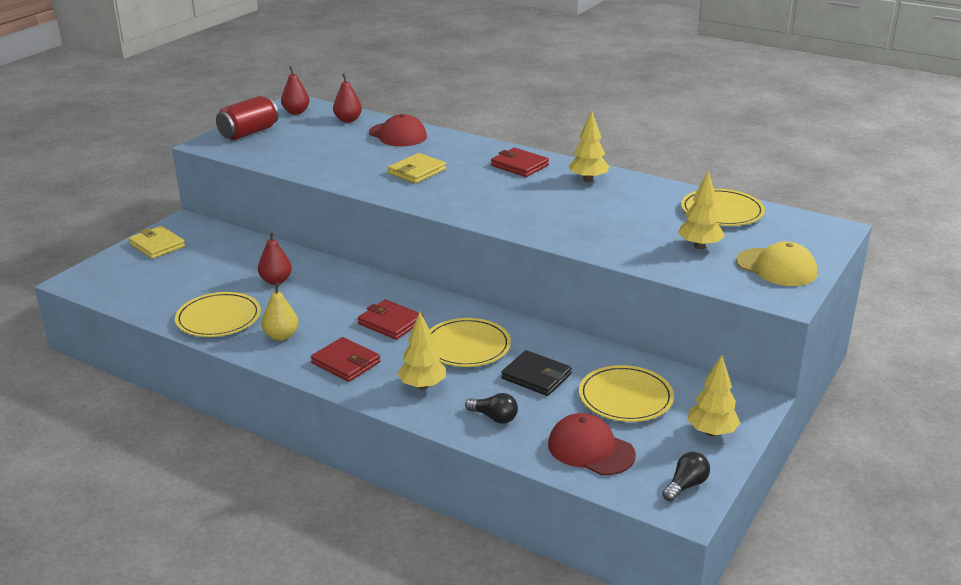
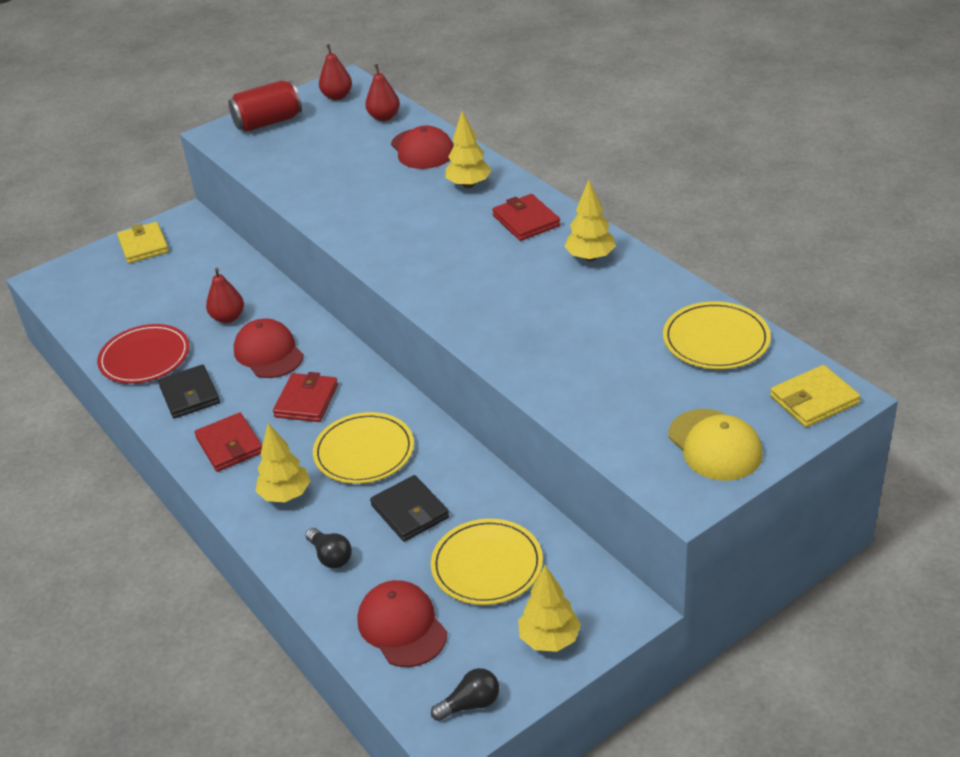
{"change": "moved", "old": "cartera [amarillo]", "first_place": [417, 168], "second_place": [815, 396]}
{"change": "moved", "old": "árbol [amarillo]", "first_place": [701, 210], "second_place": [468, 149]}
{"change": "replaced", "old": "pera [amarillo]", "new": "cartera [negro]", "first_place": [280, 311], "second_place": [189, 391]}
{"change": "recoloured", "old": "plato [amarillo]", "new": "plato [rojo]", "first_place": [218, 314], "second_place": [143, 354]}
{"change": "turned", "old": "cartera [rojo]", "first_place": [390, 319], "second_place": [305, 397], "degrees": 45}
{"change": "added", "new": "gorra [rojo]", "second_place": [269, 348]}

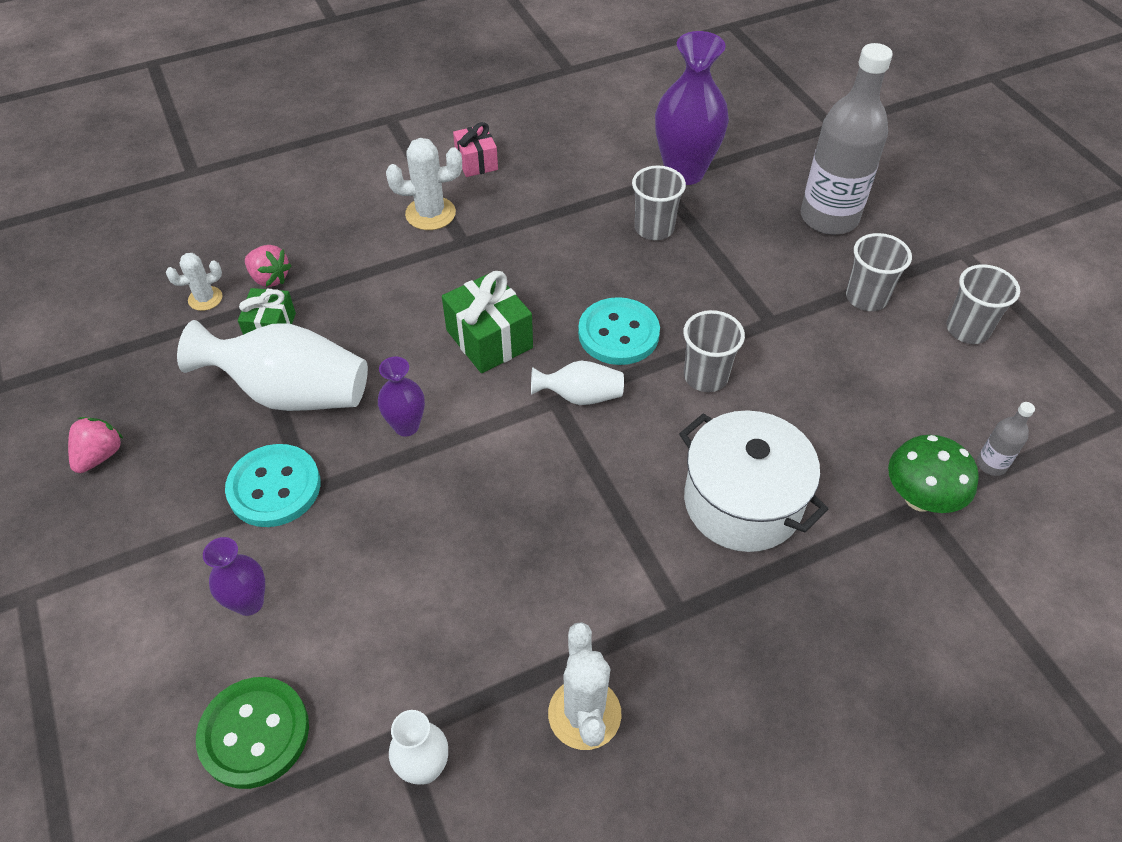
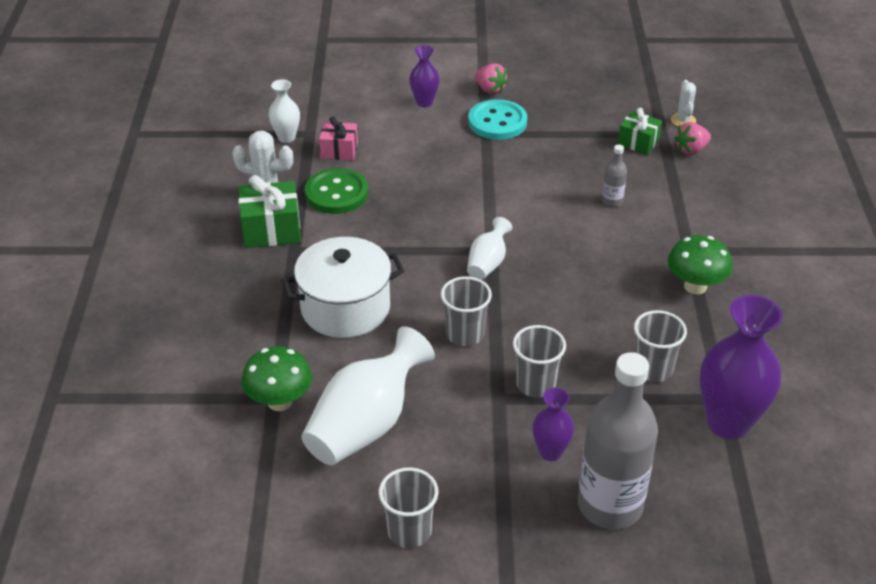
{"change": "moved", "old": "regalo [rosa]", "first_place": [475, 149], "second_place": [338, 138]}
{"change": "removed", "old": "cactus [blanco]", "first_place": [424, 184]}
{"change": "moved", "old": "vaso [gris]", "first_place": [879, 272], "second_place": [539, 361]}
{"change": "moved", "old": "regalo [verde]", "first_place": [487, 322], "second_place": [269, 211]}
{"change": "removed", "old": "botón [turquesa]", "first_place": [619, 331]}
{"change": "moved", "old": "florero [blanco]", "first_place": [272, 365], "second_place": [368, 395]}
{"change": "moved", "old": "florero [morado]", "first_place": [401, 397], "second_place": [553, 424]}
{"change": "moved", "old": "botella [gris]", "first_place": [1006, 439], "second_place": [614, 176]}
{"change": "moved", "old": "fresa [rosa]", "first_place": [96, 445], "second_place": [491, 79]}
{"change": "moved", "old": "botón [verde]", "first_place": [252, 733], "second_place": [336, 191]}
{"change": "added", "new": "seta [verde]", "second_place": [700, 264]}

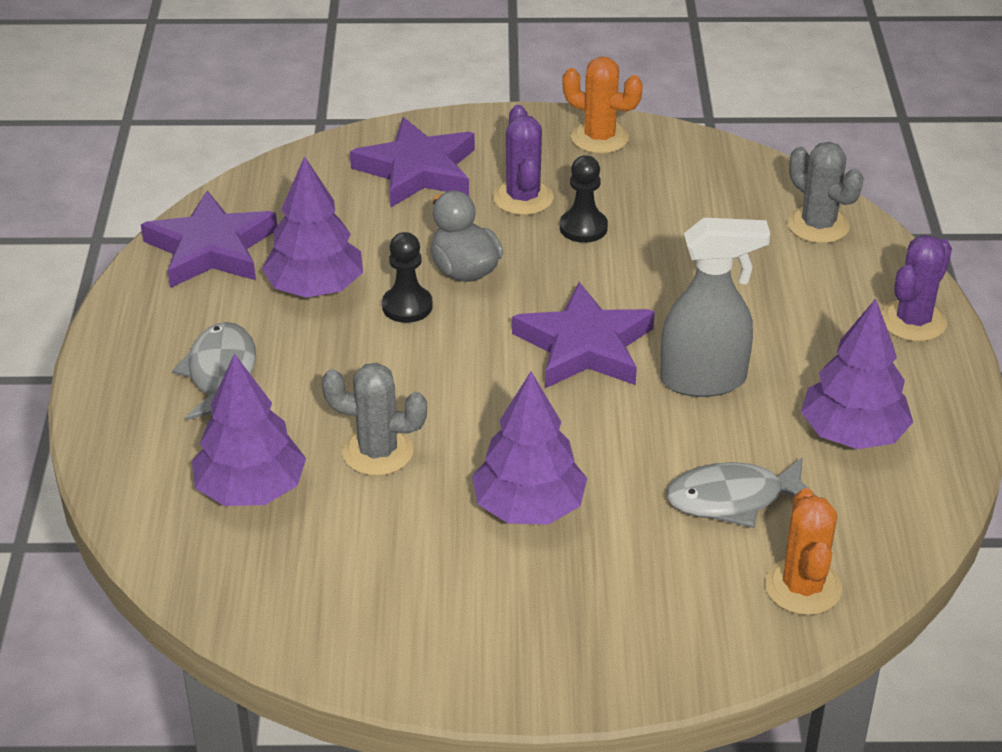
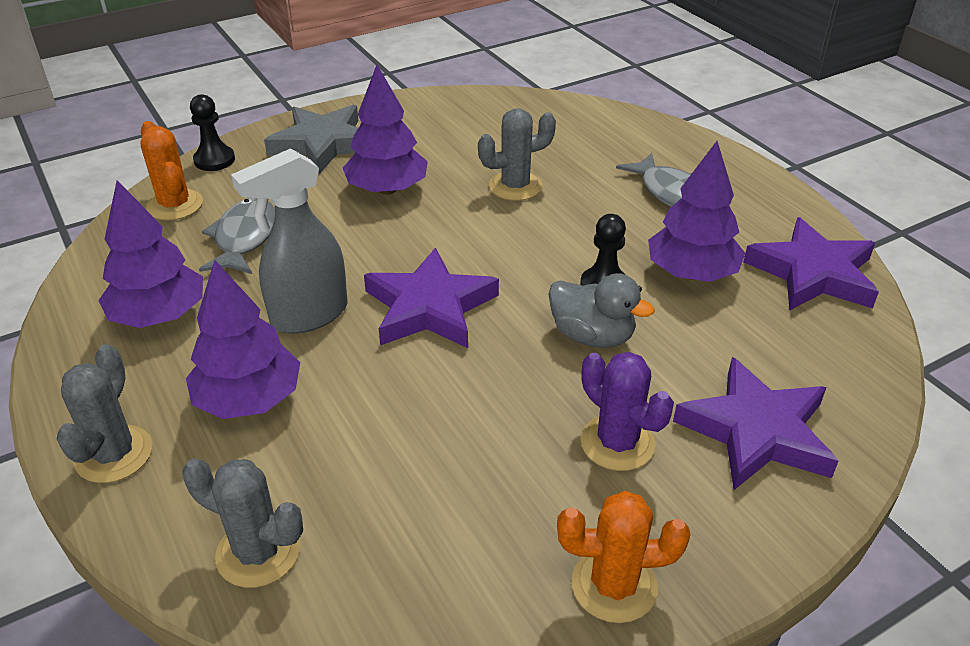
{"change": "moved", "old": "peón [negro]", "first_place": [584, 199], "second_place": [212, 132]}
{"change": "recoloured", "old": "cactus [morado]", "new": "cactus [gris]", "first_place": [916, 288], "second_place": [104, 413]}
{"change": "moved", "old": "árbol [morado]", "first_place": [249, 429], "second_place": [243, 339]}
{"change": "turned", "old": "pez [gris]", "first_place": [742, 492], "second_place": [237, 236], "degrees": -45}
{"change": "added", "new": "estrella [gris]", "second_place": [311, 139]}

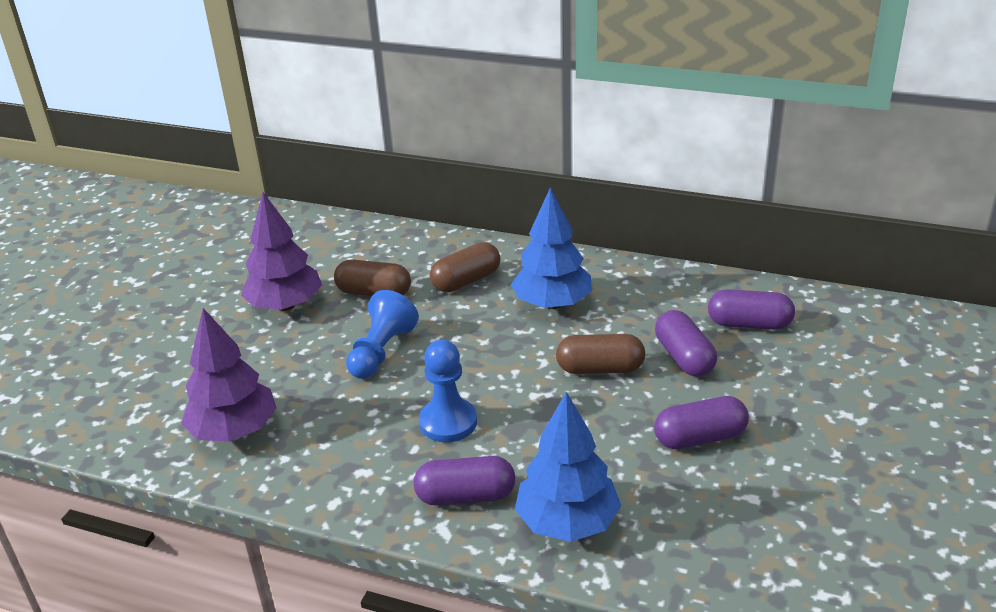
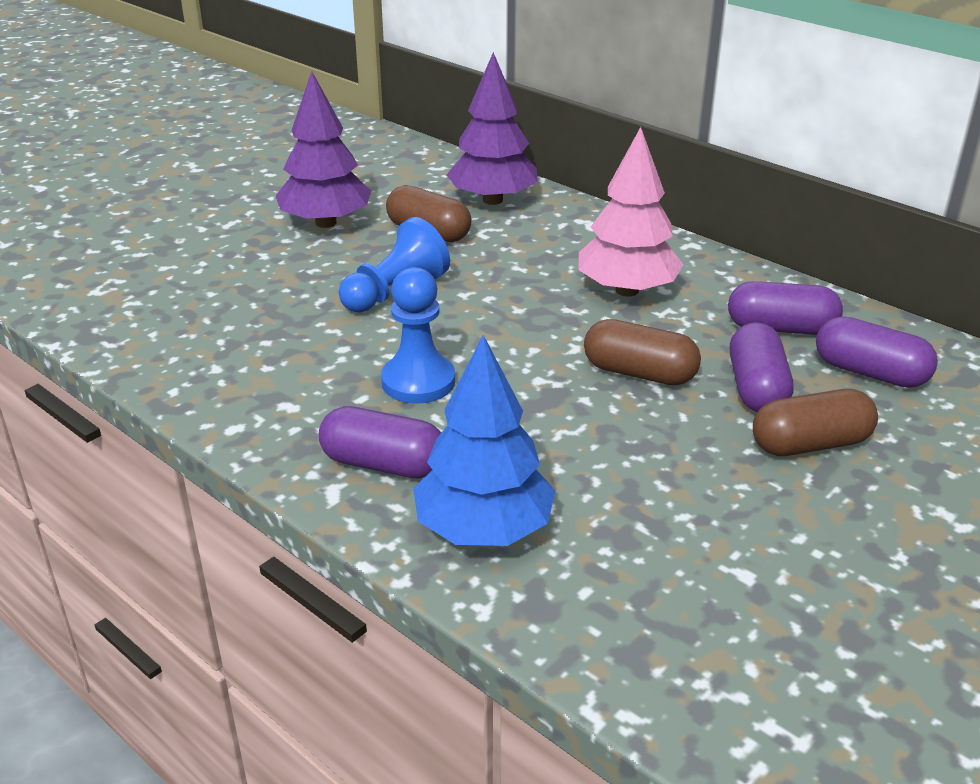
{"change": "recoloured", "old": "árbol [azul]", "new": "árbol [rosa]", "first_place": [551, 248], "second_place": [631, 212]}
{"change": "moved", "old": "cápsula [marrón]", "first_place": [465, 267], "second_place": [815, 422]}
{"change": "moved", "old": "árbol [morado]", "first_place": [229, 375], "second_place": [491, 128]}
{"change": "moved", "old": "cápsula [morado]", "first_place": [701, 422], "second_place": [785, 308]}

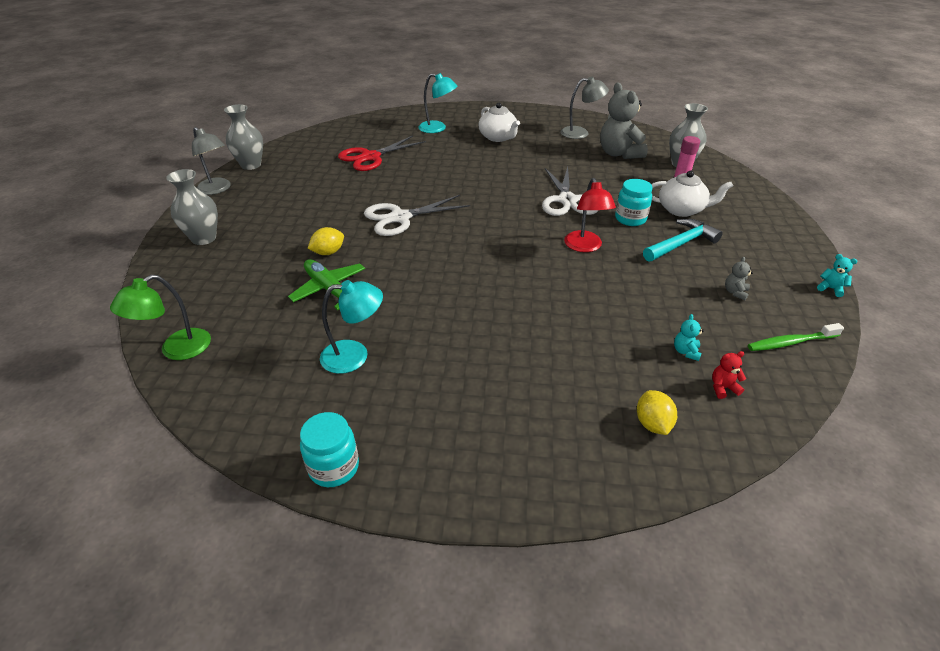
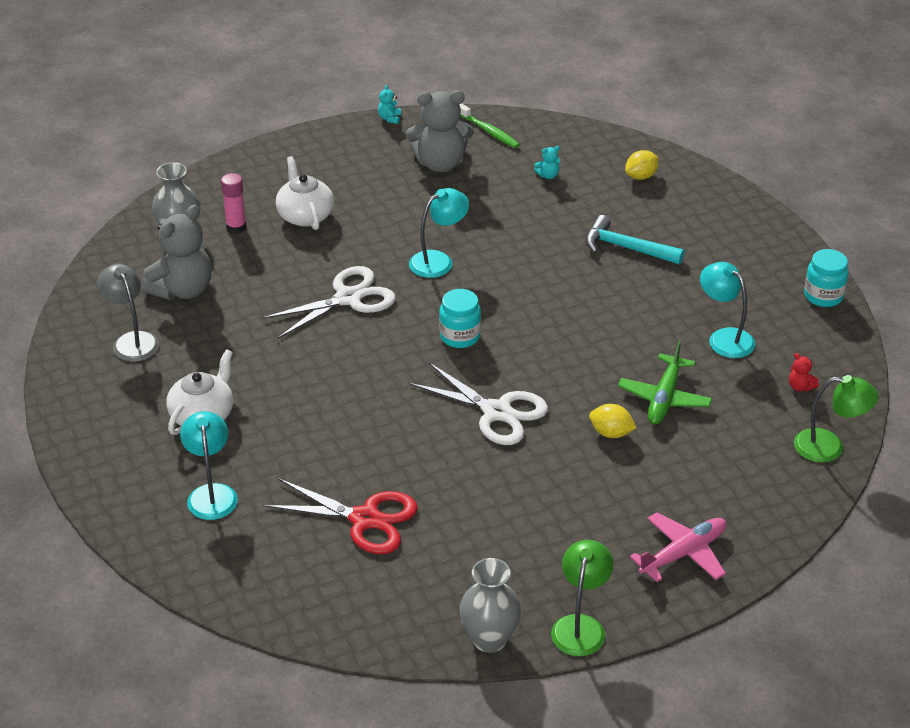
{"change": "recoloured", "old": "lámpara [gris]", "new": "lámpara [verde]", "first_place": [211, 161], "second_place": [582, 598]}
{"change": "replaced", "old": "florero [gris]", "new": "avión [rosa]", "first_place": [192, 207], "second_place": [678, 547]}
{"change": "recoloured", "old": "lámpara [rojo]", "new": "lámpara [turquesa]", "first_place": [590, 215], "second_place": [439, 233]}
{"change": "moved", "old": "tarro [turquesa]", "first_place": [634, 202], "second_place": [460, 318]}
{"change": "moved", "old": "martillo [turquesa]", "first_place": [683, 240], "second_place": [635, 239]}
{"change": "resized", "old": "osito [gris]", "first_place": [739, 278], "second_place": [440, 131], "factor": 2.49}
{"change": "moved", "old": "osito [rojo]", "first_place": [729, 375], "second_place": [804, 372]}

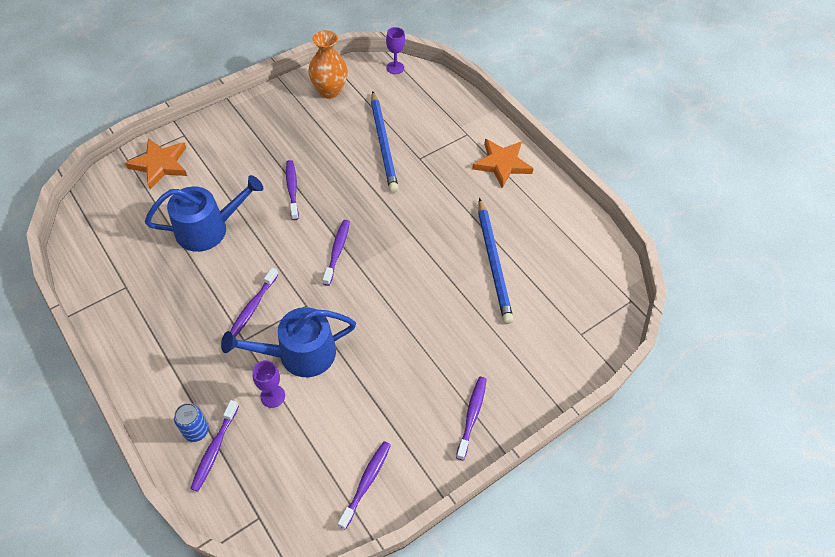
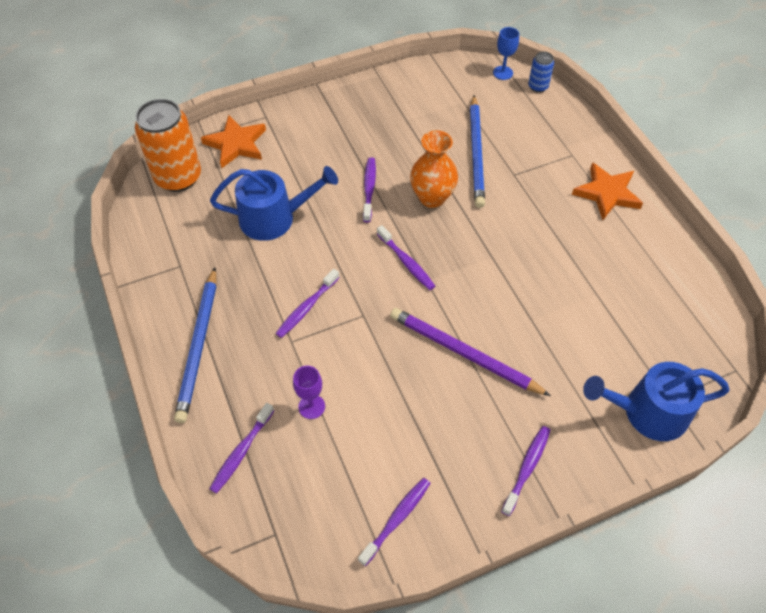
{"change": "recoloured", "old": "copa [morado]", "new": "copa [azul]", "first_place": [395, 50], "second_place": [506, 53]}
{"change": "moved", "old": "florero [naranja]", "first_place": [328, 64], "second_place": [434, 169]}
{"change": "moved", "old": "lápiz [azul]", "first_place": [496, 261], "second_place": [195, 345]}
{"change": "turned", "old": "cepillo de dientes [morado]", "first_place": [336, 253], "second_place": [406, 257], "degrees": 120}
{"change": "moved", "old": "regadera [azul]", "first_place": [288, 342], "second_place": [656, 401]}
{"change": "moved", "old": "lata [azul]", "first_place": [191, 422], "second_place": [541, 71]}
{"change": "added", "new": "lata [naranja]", "second_place": [168, 145]}
{"change": "added", "new": "lápiz [morado]", "second_place": [470, 352]}

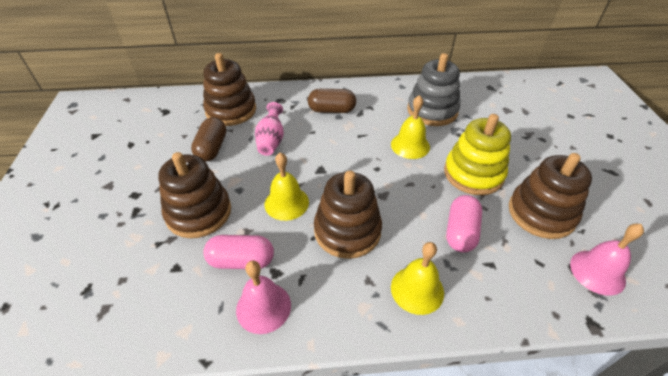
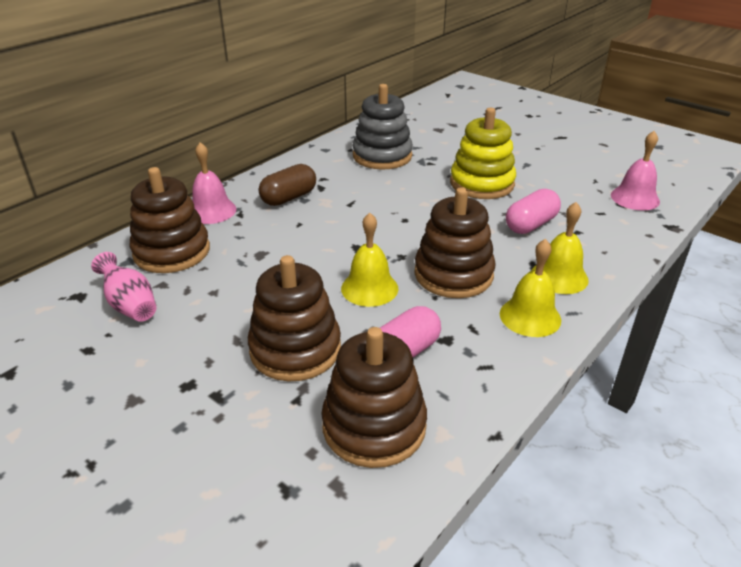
{"change": "moved", "old": "campana [amarillo]", "first_place": [410, 127], "second_place": [530, 288]}
{"change": "moved", "old": "florero [rosa]", "first_place": [269, 129], "second_place": [123, 287]}
{"change": "removed", "old": "cápsula [marrón]", "first_place": [208, 139]}
{"change": "moved", "old": "juguete apilable [marrón]", "first_place": [550, 196], "second_place": [374, 397]}
{"change": "turned", "old": "cápsula [rosa]", "first_place": [464, 223], "second_place": [533, 211], "degrees": 75}
{"change": "moved", "old": "campana [rosa]", "first_place": [263, 297], "second_place": [214, 183]}

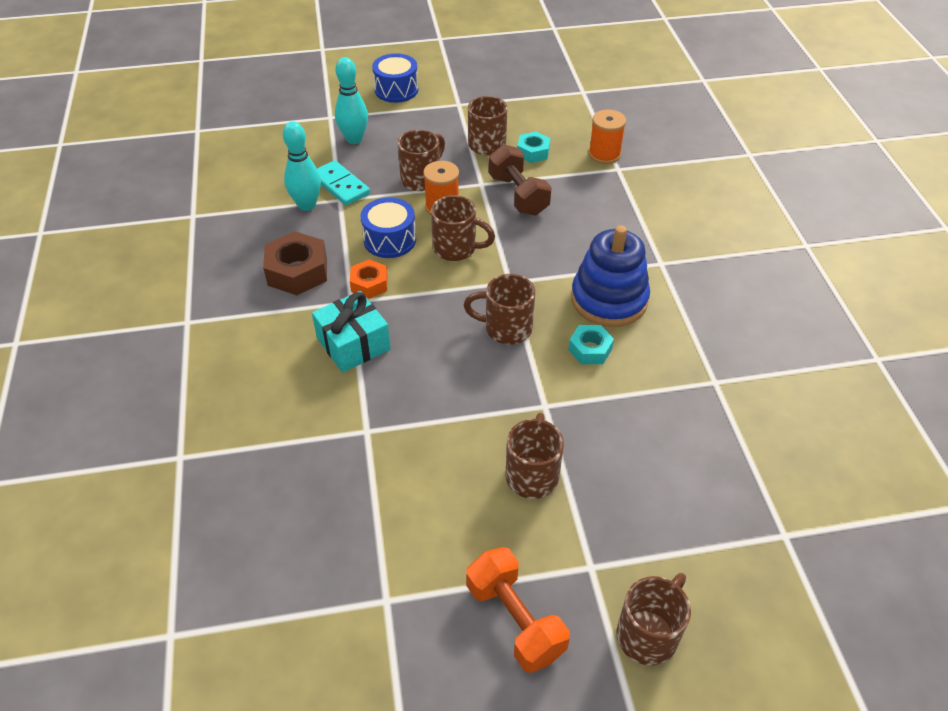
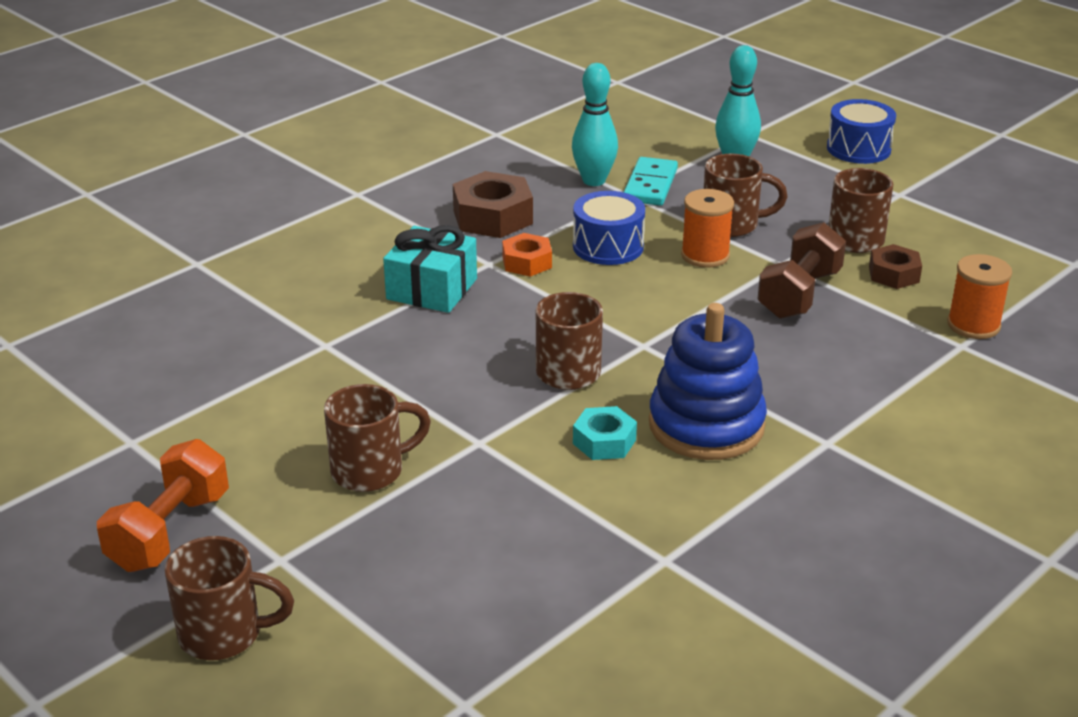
{"change": "recoloured", "old": "tuerca [turquesa]", "new": "tuerca [marrón]", "first_place": [533, 147], "second_place": [895, 266]}
{"change": "removed", "old": "taza [marrón]", "first_place": [463, 228]}

